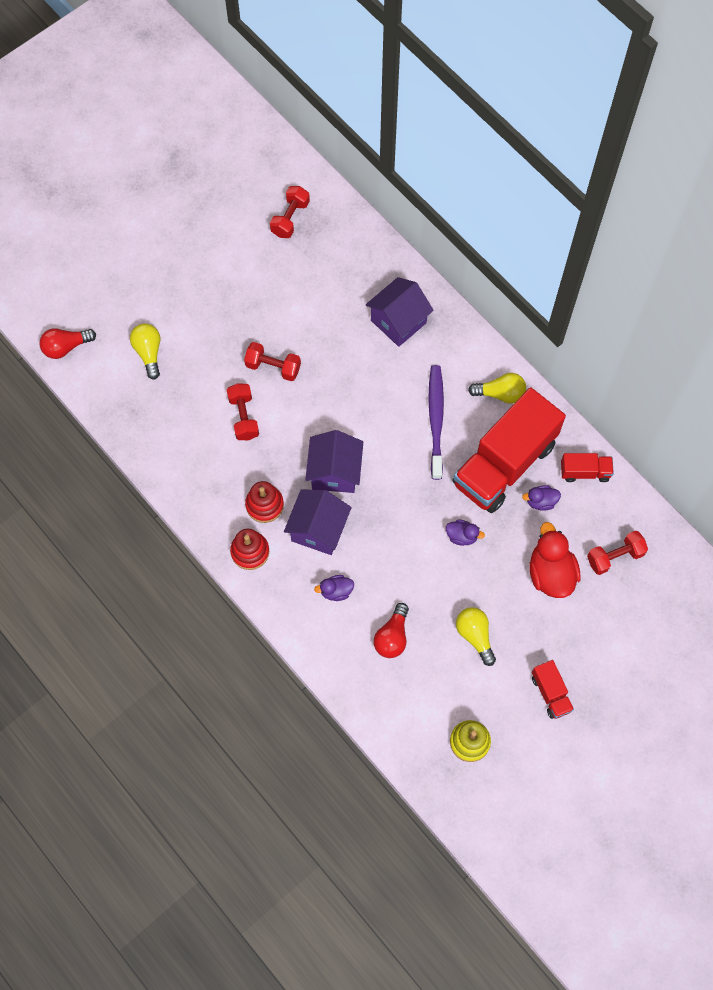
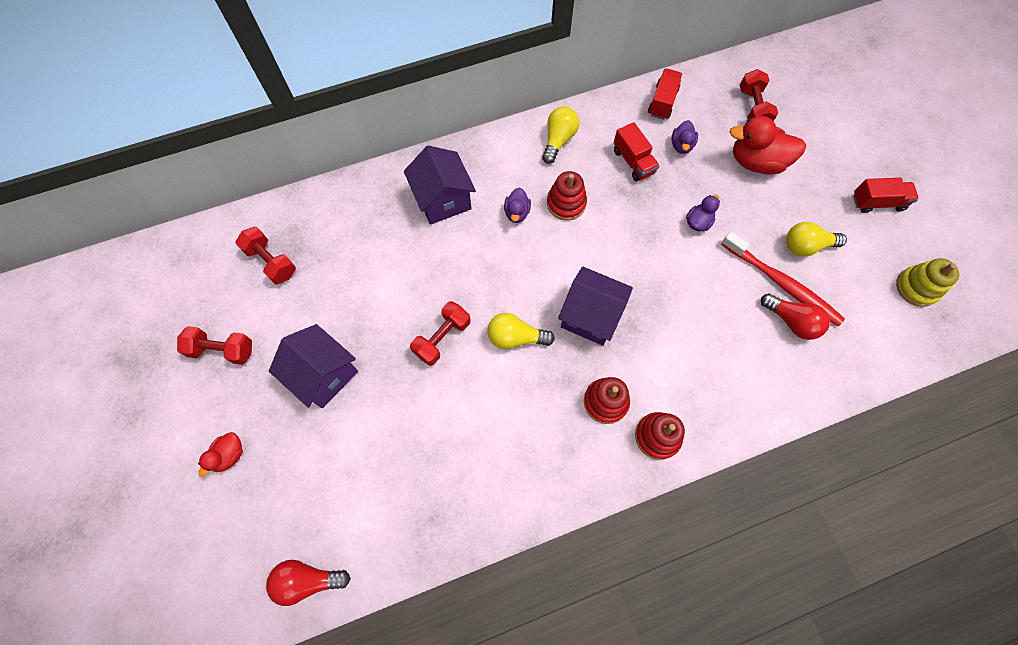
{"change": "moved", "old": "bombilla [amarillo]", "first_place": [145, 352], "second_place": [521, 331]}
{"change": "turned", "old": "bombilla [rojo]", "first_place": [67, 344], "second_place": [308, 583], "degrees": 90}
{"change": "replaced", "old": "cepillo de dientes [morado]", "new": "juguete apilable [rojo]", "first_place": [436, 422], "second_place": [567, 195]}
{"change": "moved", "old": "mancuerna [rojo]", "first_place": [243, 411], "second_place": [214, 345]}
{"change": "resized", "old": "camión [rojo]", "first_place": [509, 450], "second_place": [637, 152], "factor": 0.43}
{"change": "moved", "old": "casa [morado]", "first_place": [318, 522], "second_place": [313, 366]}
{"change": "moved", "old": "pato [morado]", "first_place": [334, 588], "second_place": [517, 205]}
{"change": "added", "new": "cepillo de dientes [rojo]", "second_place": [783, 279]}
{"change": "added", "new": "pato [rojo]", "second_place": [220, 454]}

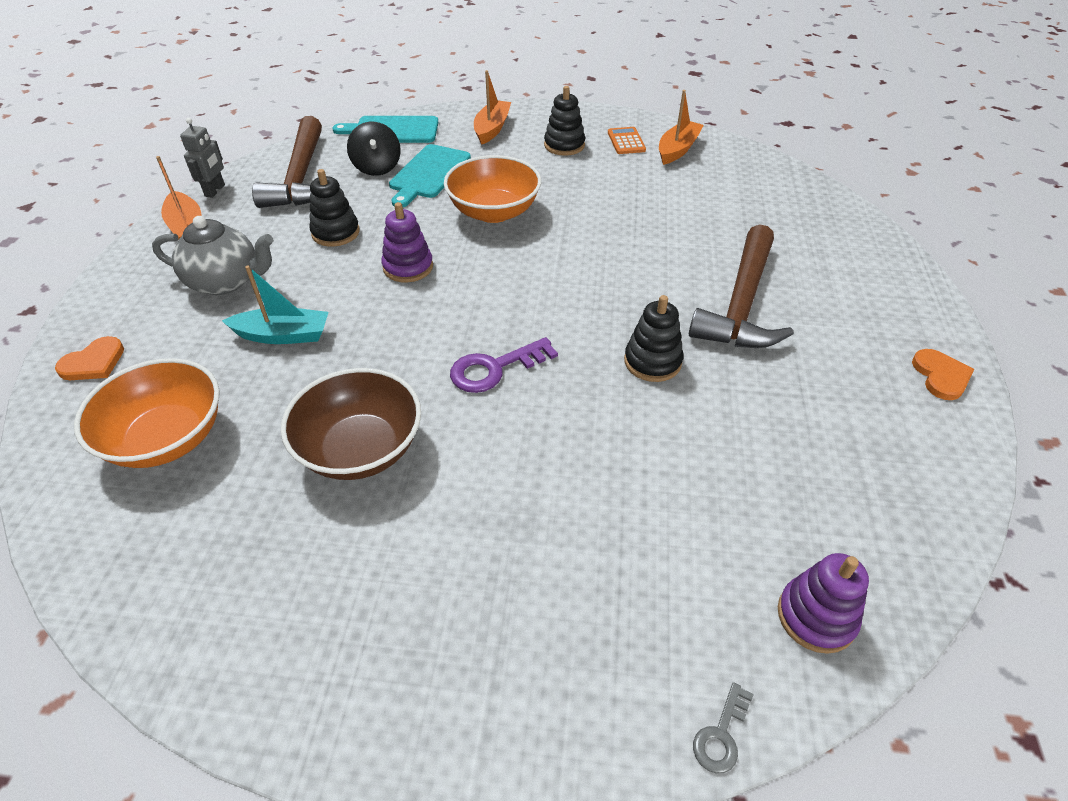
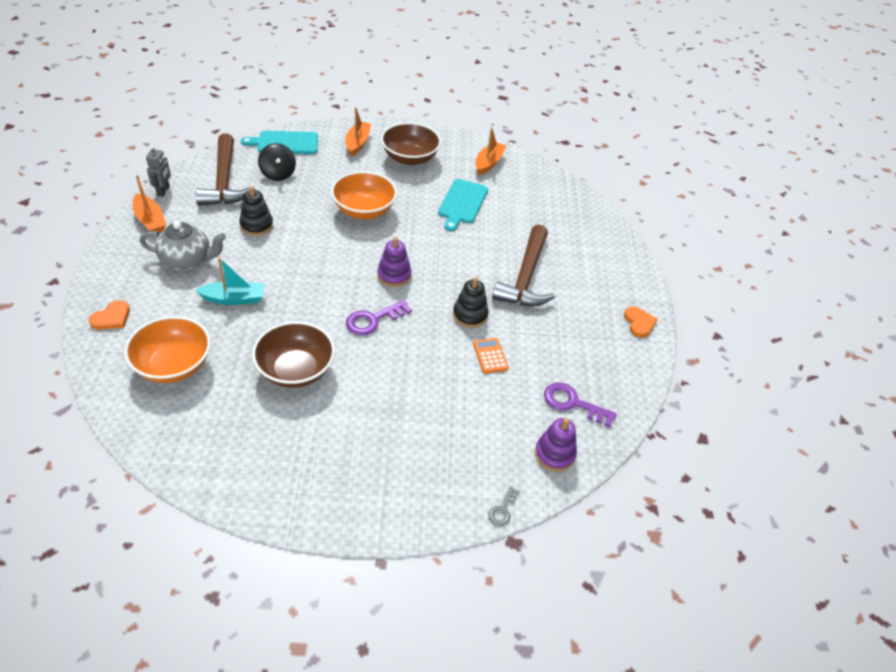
{"change": "replaced", "old": "juguete apilable [negro]", "new": "cuenco [marrón]", "first_place": [564, 121], "second_place": [411, 143]}
{"change": "moved", "old": "calculadora [naranja]", "first_place": [627, 140], "second_place": [491, 356]}
{"change": "moved", "old": "tabla de cortar [turquesa]", "first_place": [430, 175], "second_place": [463, 205]}
{"change": "moved", "old": "juguete apilable [morado]", "first_place": [407, 242], "second_place": [394, 262]}
{"change": "added", "new": "llave [morado]", "second_place": [580, 404]}

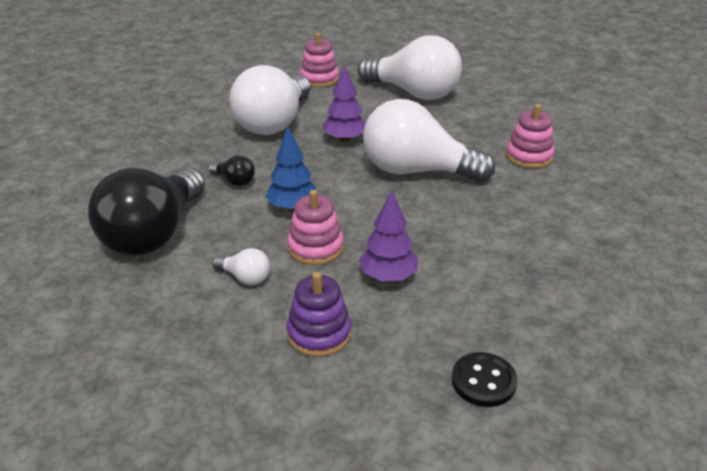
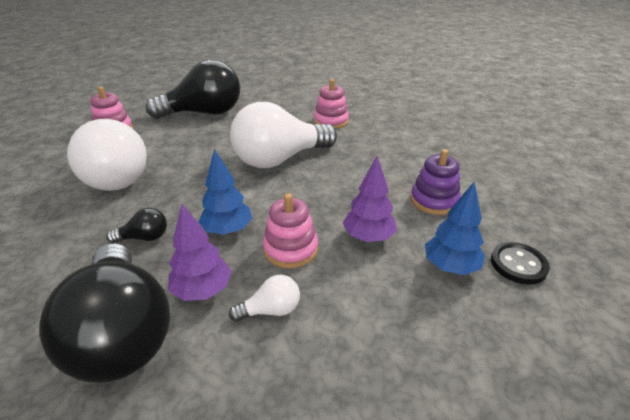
{"change": "recoloured", "old": "bombilla [blanco]", "new": "bombilla [negro]", "first_place": [409, 67], "second_place": [193, 89]}
{"change": "moved", "old": "árbol [morado]", "first_place": [344, 103], "second_place": [200, 252]}
{"change": "moved", "old": "juguete apilable [morado]", "first_place": [319, 314], "second_place": [436, 182]}
{"change": "added", "new": "árbol [azul]", "second_place": [455, 228]}

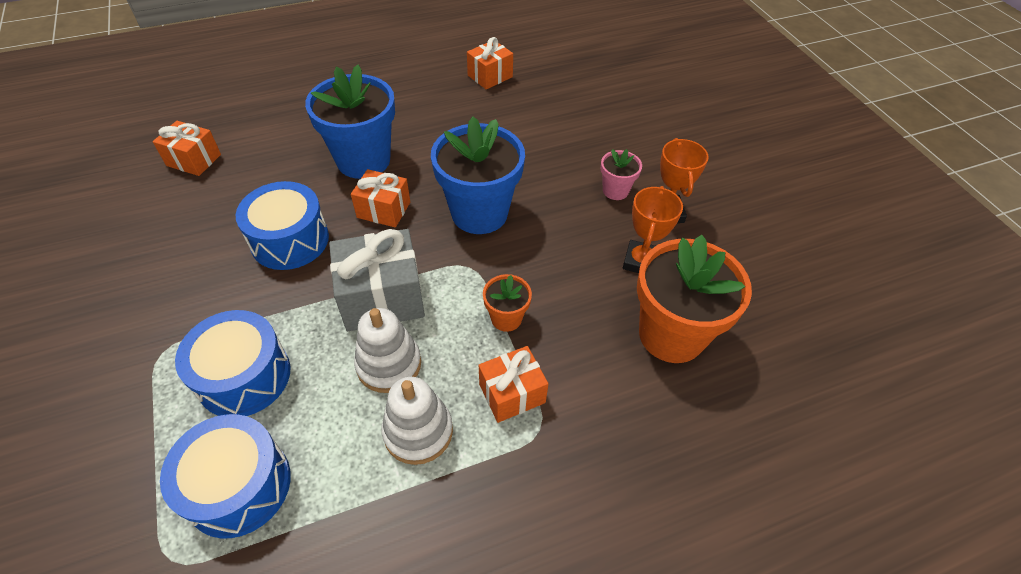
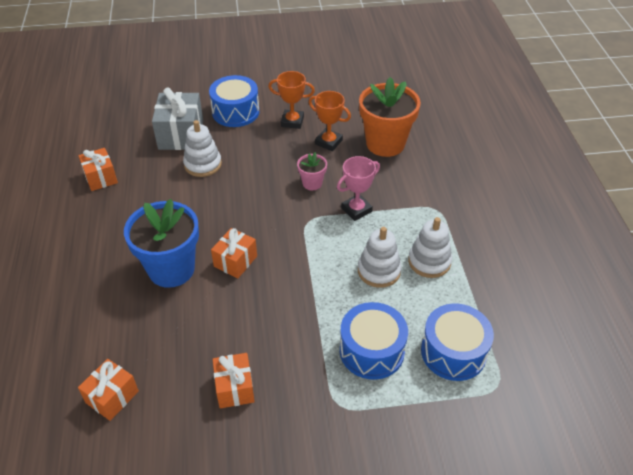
{"change": "removed", "old": "maceta [azul]", "first_place": [478, 175]}
{"change": "moved", "old": "maceta [rosa]", "first_place": [621, 174], "second_place": [312, 171]}
{"change": "moved", "old": "tambor [azul]", "first_place": [282, 225], "second_place": [234, 101]}
{"change": "moved", "old": "regalo [gris]", "first_place": [377, 280], "second_place": [177, 119]}
{"change": "replaced", "old": "maceta [naranja]", "new": "trofeo [rosa]", "first_place": [507, 303], "second_place": [358, 188]}
{"change": "moved", "old": "regalo [naranja]", "first_place": [513, 384], "second_place": [234, 380]}
{"change": "added", "new": "juguete apilable [blanco]", "second_place": [202, 148]}

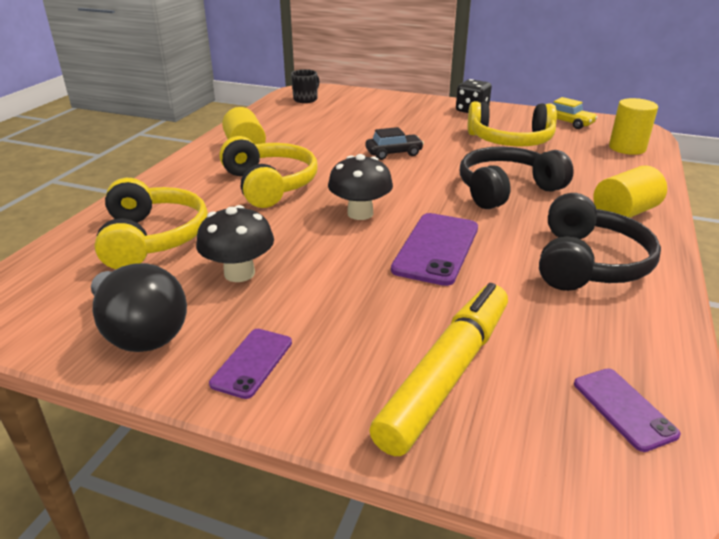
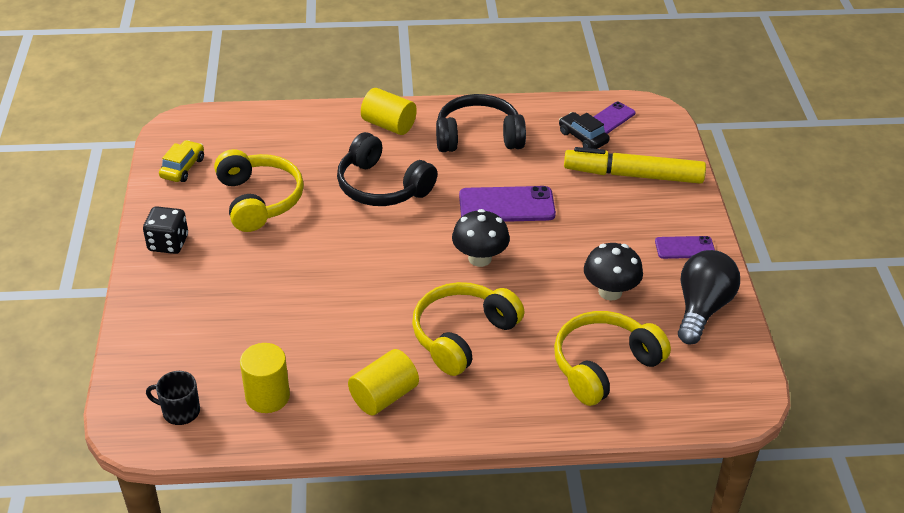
{"change": "moved", "old": "cilindro [amarillo]", "first_place": [633, 126], "second_place": [265, 378]}
{"change": "moved", "old": "coche [negro]", "first_place": [395, 143], "second_place": [584, 130]}

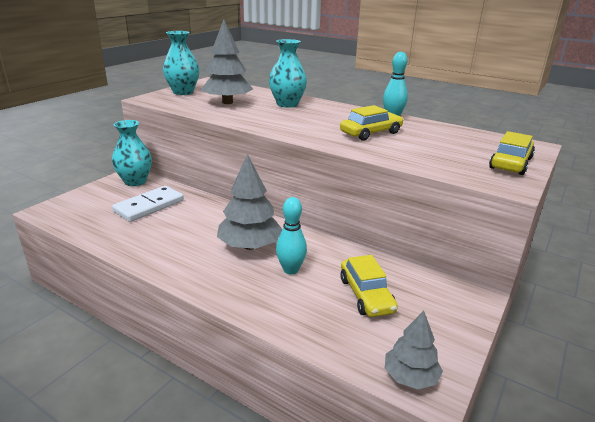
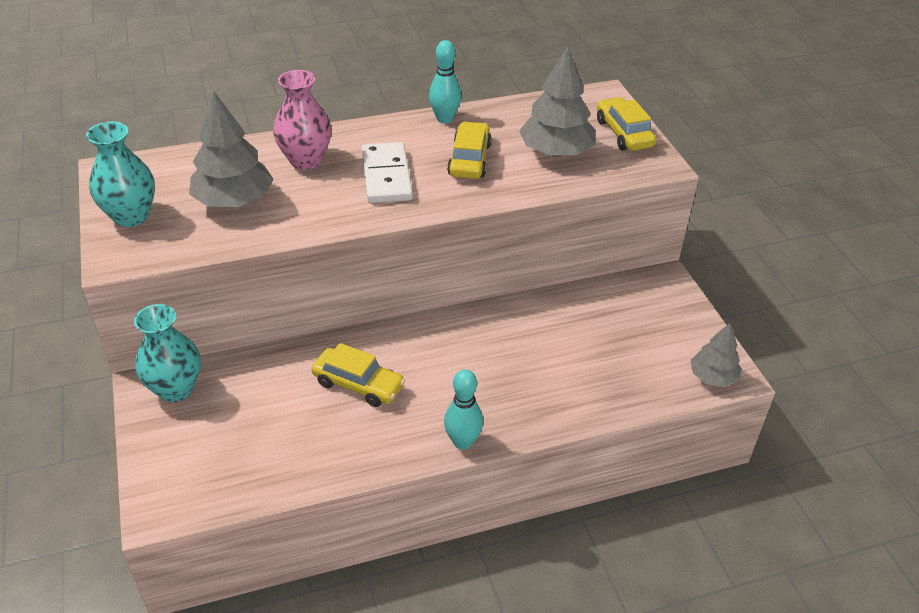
{"change": "recoloured", "old": "florero [turquesa]", "new": "florero [rosa]", "first_place": [288, 73], "second_place": [302, 120]}
{"change": "moved", "old": "árbol [gris]", "first_place": [249, 202], "second_place": [557, 101]}
{"change": "moved", "old": "ficha de dominó [blanco]", "first_place": [148, 204], "second_place": [387, 172]}
{"change": "moved", "old": "bolo [turquesa]", "first_place": [291, 235], "second_place": [463, 409]}
{"change": "moved", "old": "coche [amarillo]", "first_place": [369, 286], "second_place": [358, 375]}

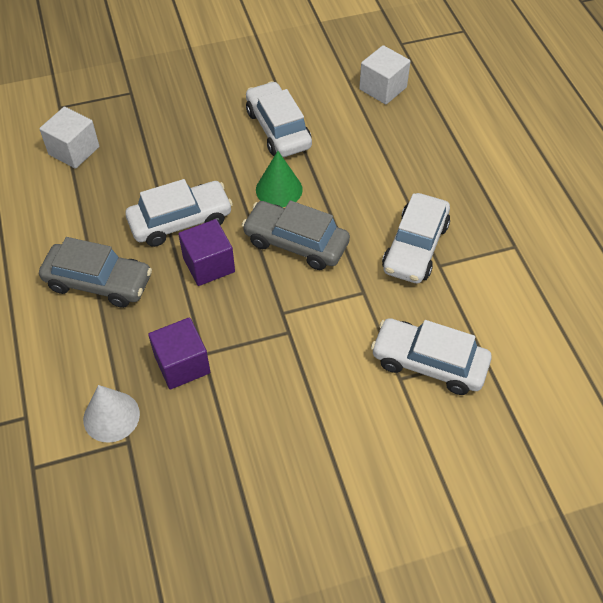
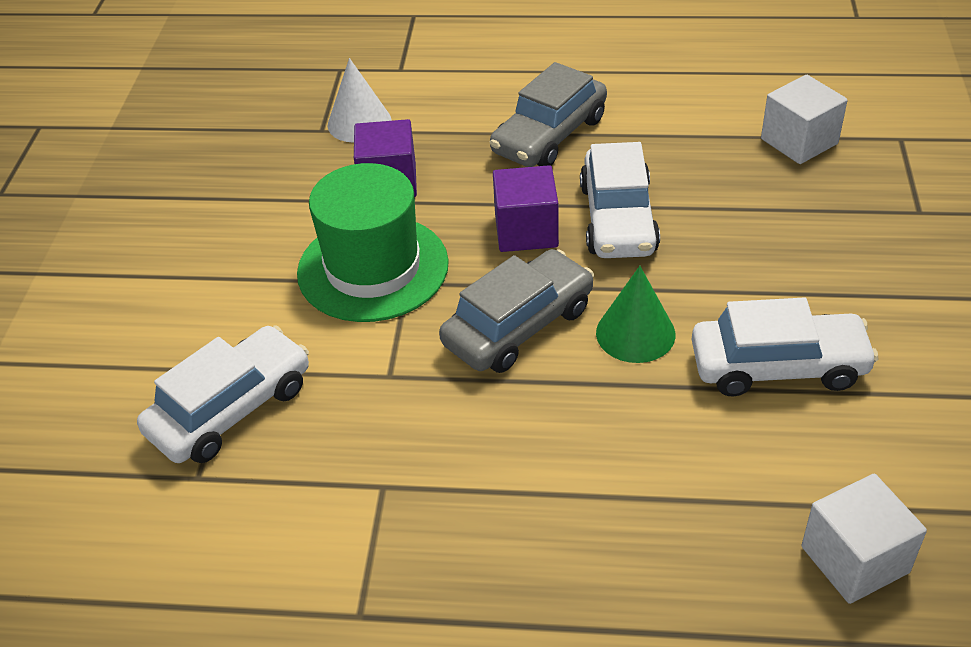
{"change": "removed", "old": "coche [blanco]", "first_place": [416, 238]}
{"change": "added", "new": "sombrero [verde]", "second_place": [373, 242]}

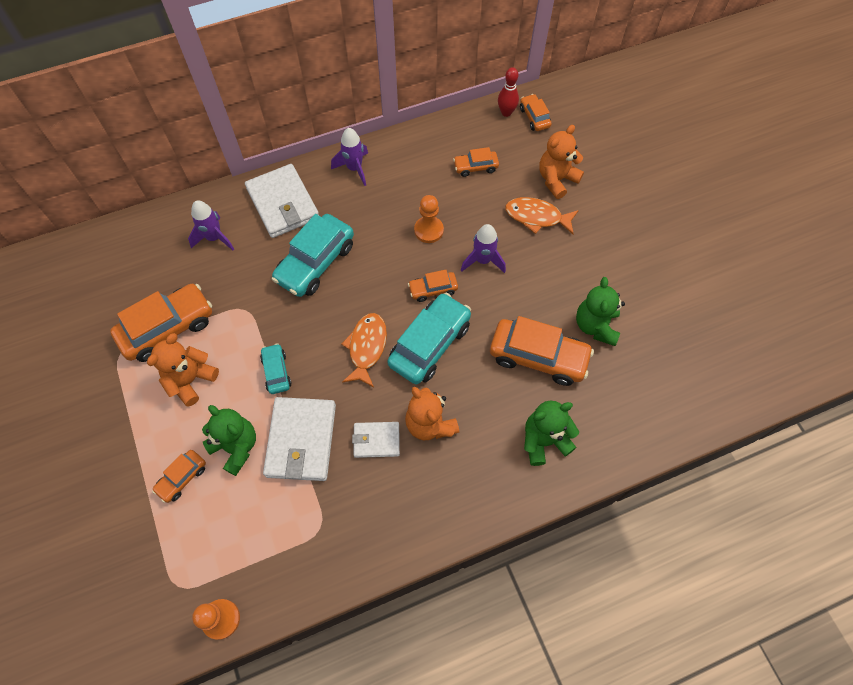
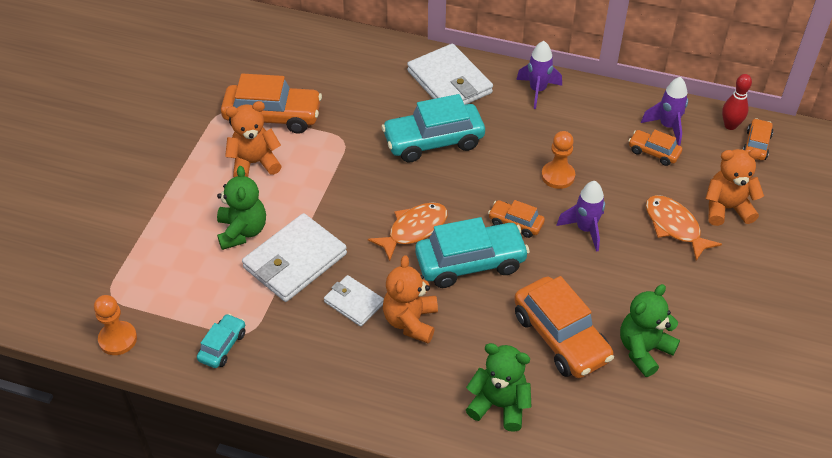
{"change": "turned", "old": "cartera [blanco]", "first_place": [282, 201], "second_place": [450, 74], "degrees": -45}
{"change": "moved", "old": "cohete [morado]", "first_place": [211, 225], "second_place": [664, 111]}
{"change": "moved", "old": "coche [turquesa]", "first_place": [275, 368], "second_place": [221, 341]}
{"change": "removed", "old": "coche [naranja]", "first_place": [179, 476]}

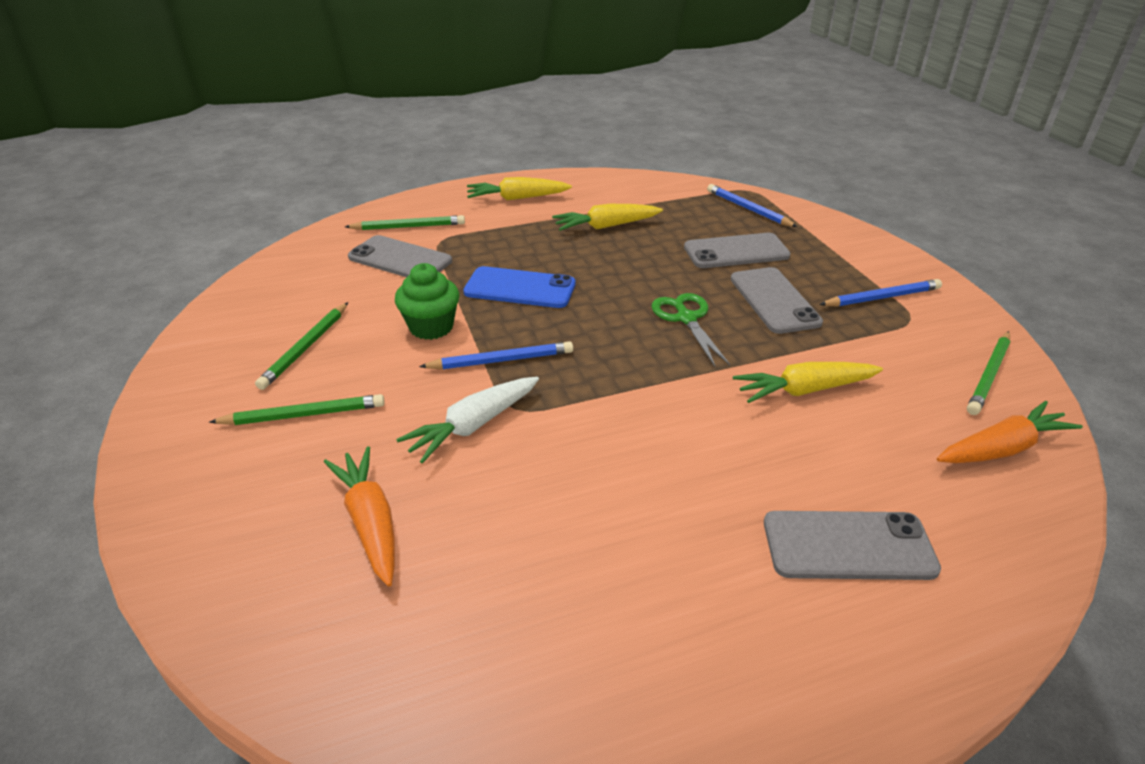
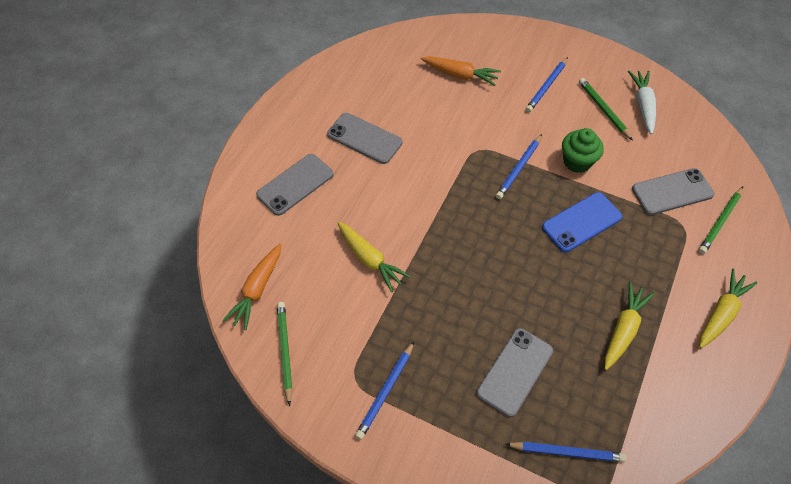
{"change": "moved", "old": "móvil [gris]", "first_place": [777, 300], "second_place": [364, 138]}
{"change": "removed", "old": "tijeras [verde]", "first_place": [691, 329]}
{"change": "turned", "old": "zanahoria [amarillo]", "first_place": [808, 382], "second_place": [374, 257], "degrees": 105}
{"change": "moved", "old": "zanahoria [blanco]", "first_place": [467, 420], "second_place": [642, 103]}
{"change": "recoloured", "old": "lápiz [verde]", "new": "lápiz [azul]", "first_place": [297, 409], "second_place": [546, 84]}

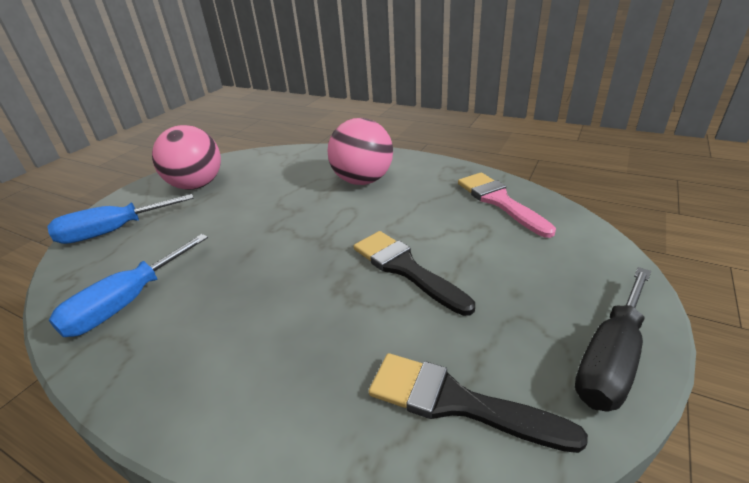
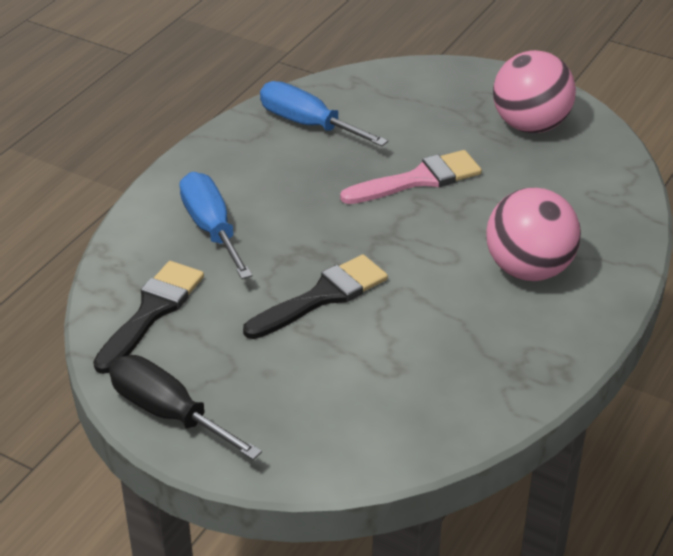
{"change": "moved", "old": "pincel [rosa]", "first_place": [507, 205], "second_place": [411, 177]}
{"change": "moved", "old": "destornillador [azul]", "first_place": [120, 219], "second_place": [216, 225]}

